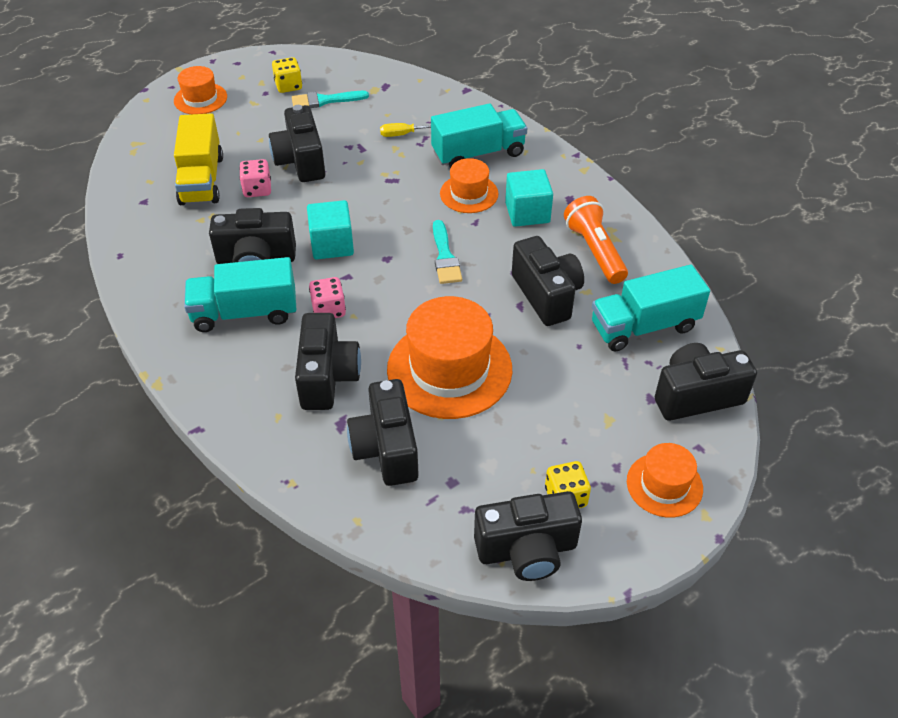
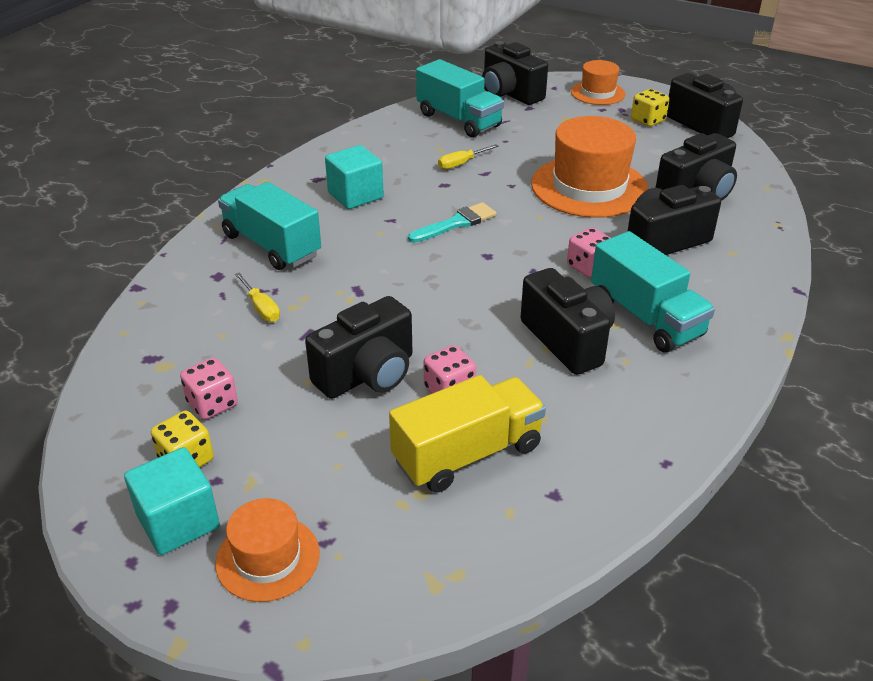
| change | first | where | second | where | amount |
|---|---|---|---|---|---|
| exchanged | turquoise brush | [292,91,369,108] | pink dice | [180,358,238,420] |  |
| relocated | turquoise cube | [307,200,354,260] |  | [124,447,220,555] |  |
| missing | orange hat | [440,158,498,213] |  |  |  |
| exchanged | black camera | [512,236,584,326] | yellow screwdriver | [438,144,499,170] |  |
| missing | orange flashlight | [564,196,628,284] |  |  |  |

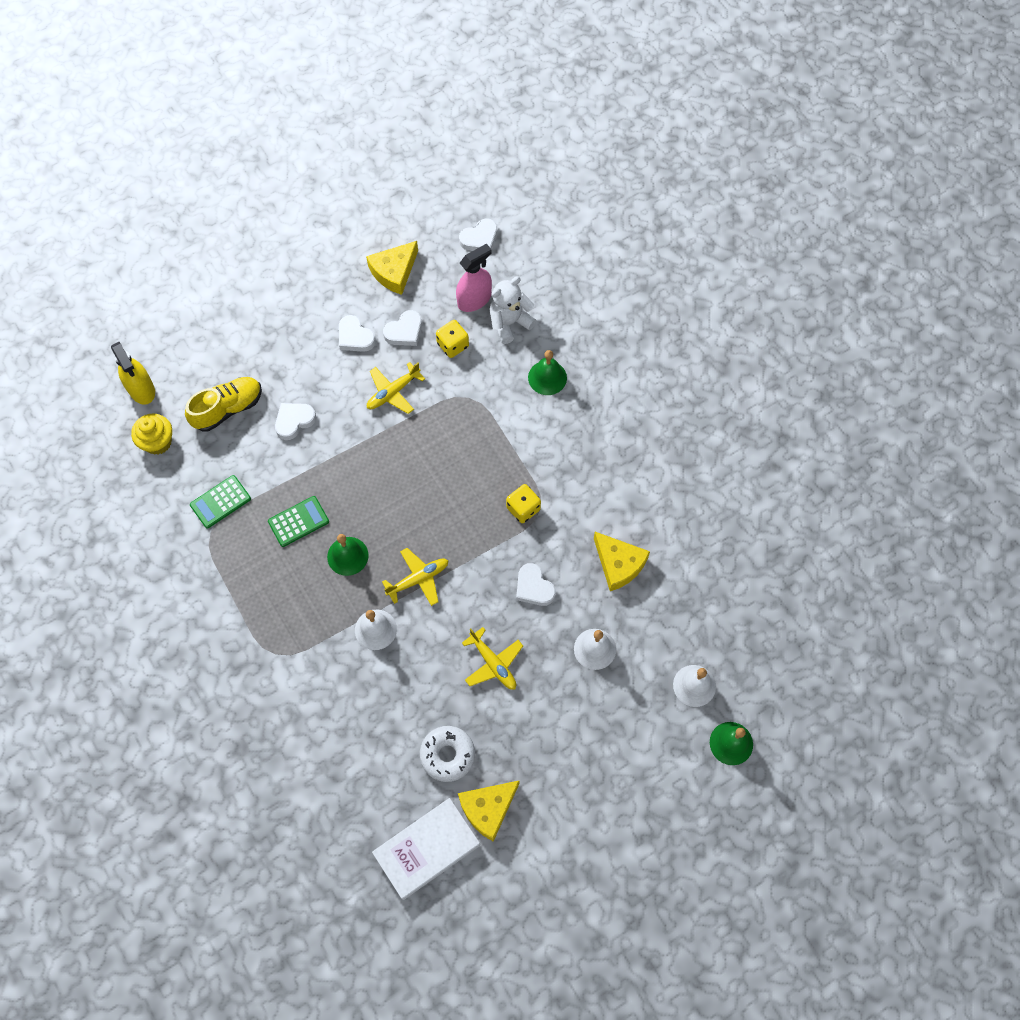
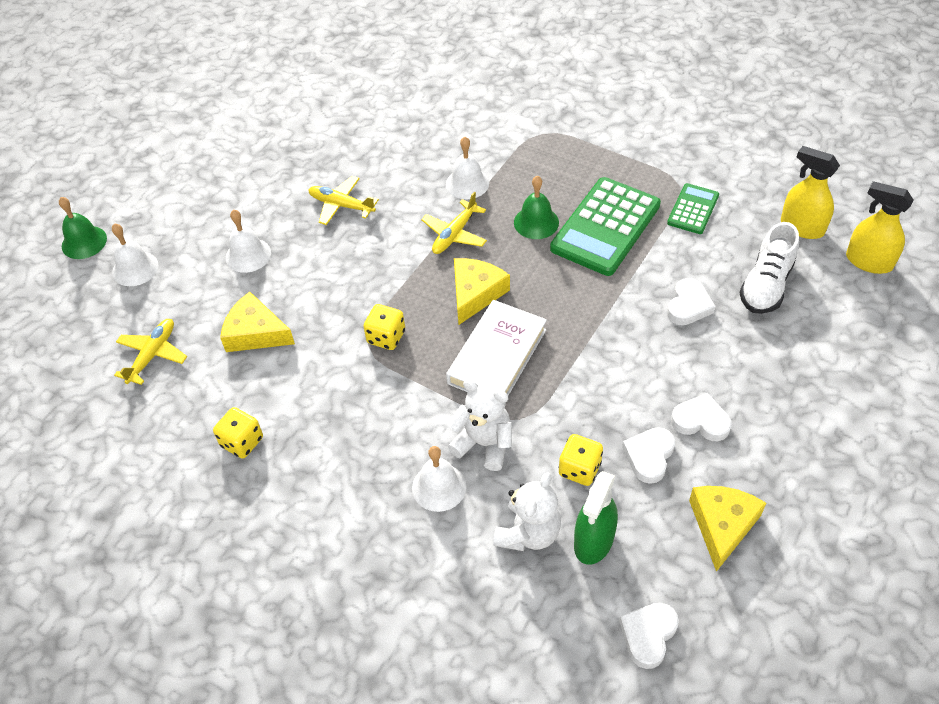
| change | first | where | second | where | amount |
|---|---|---|---|---|---|
| exchanged | yellow cupcake | [131,413,172,455] | yellow spray bottle | [781,146,840,239] |  |
| colour | yellow shoe | [185,377,262,432] | white shoe | [740,222,799,314] |  |
| size | green calculator | [268,496,329,547] |  | [550,177,661,276] | x1.89 |
| relocated | yellow plane | [367,362,425,414] |  | [114,319,187,385] |  |
| relocated | white book | [372,798,480,900] |  | [446,300,547,396] |  |
| missing | white donut | [420,726,475,782] |  |  |  |
| colour | pink spray bottle | [456,243,492,312] | green spray bottle | [574,471,618,565] |  |
| relocated | yellow cheese | [458,780,520,842] |  | [454,258,510,325] |  |
| missing | white heart | [516,563,556,606] |  |  |  |
| colour | green bell | [528,350,567,395] | white bell | [412,446,466,512] |  |
| appeared |  |  | yellow dice | [213,407,263,459] |  |
| appeared |  |  | white teddy bear | [448,379,512,471] |  |

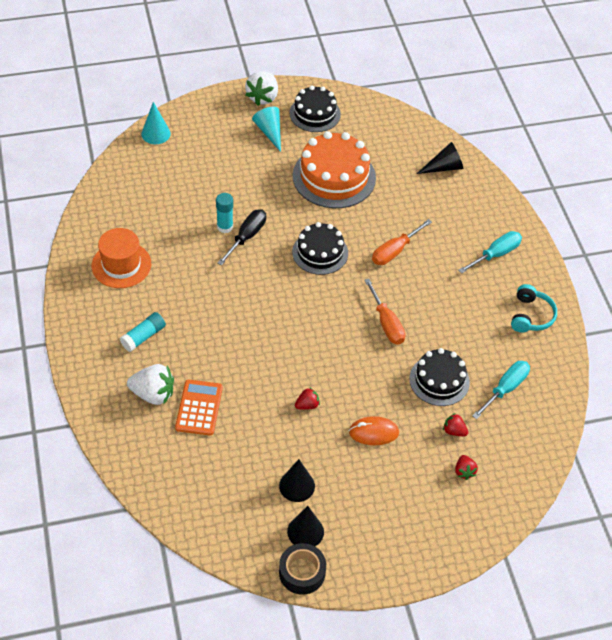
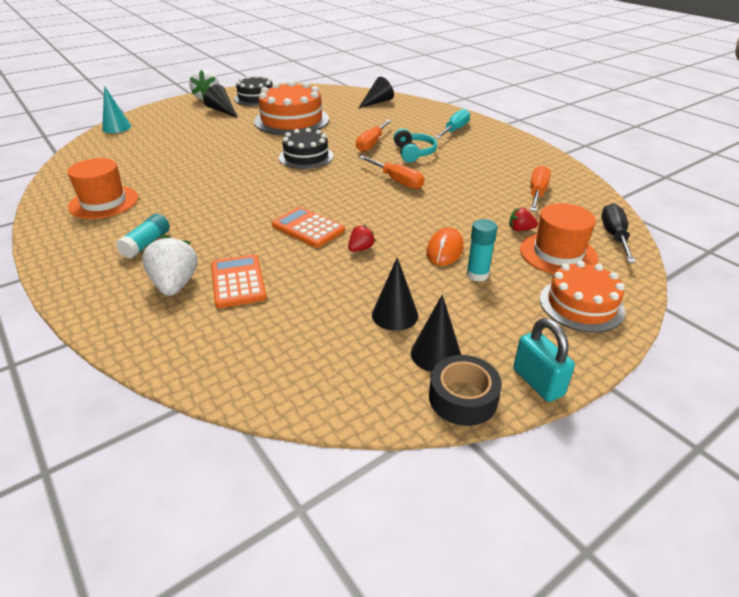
| change | first | where | second | where | amount |
|---|---|---|---|---|---|
| spun | white strawberry | [127,364,174,405] |  | [142,235,197,296] | 90 degrees counterclockwise |
| relocated | turquoise glue stick | [216,193,233,233] |  | [466,219,498,282] |  |
| relocated | black screwdriver | [218,209,266,265] |  | [601,203,636,263] |  |
| colour | turquoise cone | [252,107,281,152] | black cone | [204,84,238,118] |  |
| spun | orange mouse | [349,416,399,445] |  | [426,227,464,266] | 45 degrees counterclockwise |
| missing | black cake | [409,348,470,406] |  |  |  |
| exchanged | red strawberry | [455,455,478,480] | orange hat | [520,203,598,274] |  |
| colour | turquoise screwdriver | [472,361,530,419] | orange screwdriver | [530,165,551,212] |  |
| relocated | turquoise headphones | [511,284,557,332] |  | [393,128,437,163] |  |
| appeared |  |  | orange calculator | [272,207,345,248] |  |
| appeared |  |  | turquoise padlock | [513,318,575,402] |  |
| appeared |  |  | orange cake | [540,261,625,332] |  |

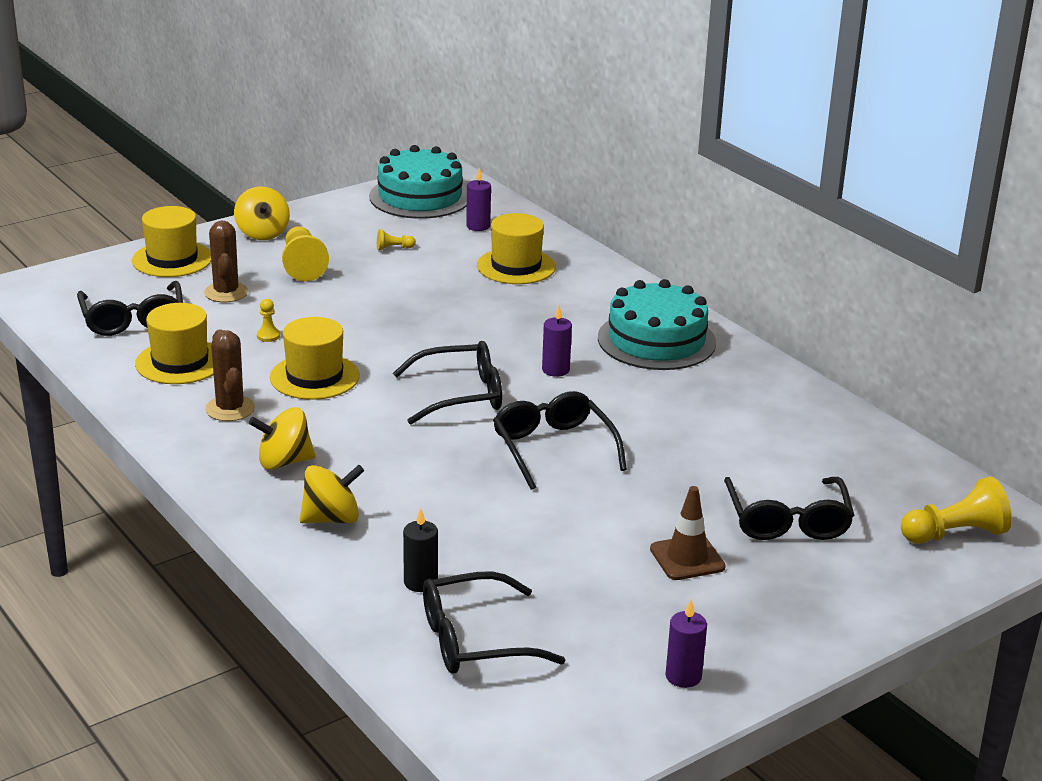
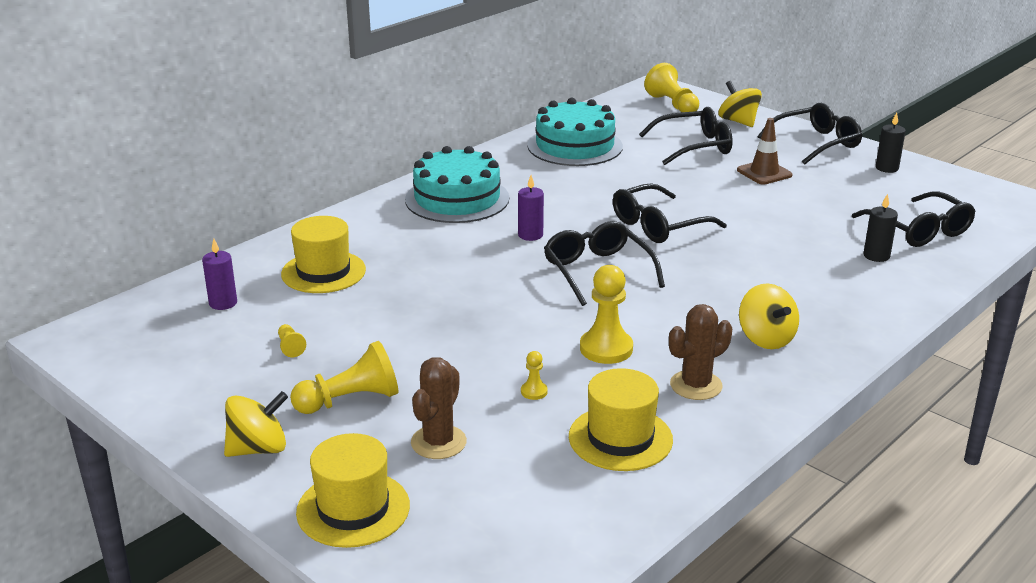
| change | first | where | second | where | amount |
|---|---|---|---|---|---|
| relocated | black glasses | [77,281,183,336] |  | [758,103,862,165] |  |
| spun | brown cactus | [204,221,248,302] |  | [411,357,467,459] | 45 degrees counterclockwise |
| exchanged | yellow hat | [270,317,360,400] | yellow pawn | [580,265,633,364] |  |
| relocated | yellow spinning top | [300,465,364,523] |  | [718,81,762,127] |  |
| relocated | turquoise cake | [369,145,467,219] |  | [527,98,623,166] |  |
| colour | purple candle | [665,600,707,688] | black candle | [876,112,906,173] |  |

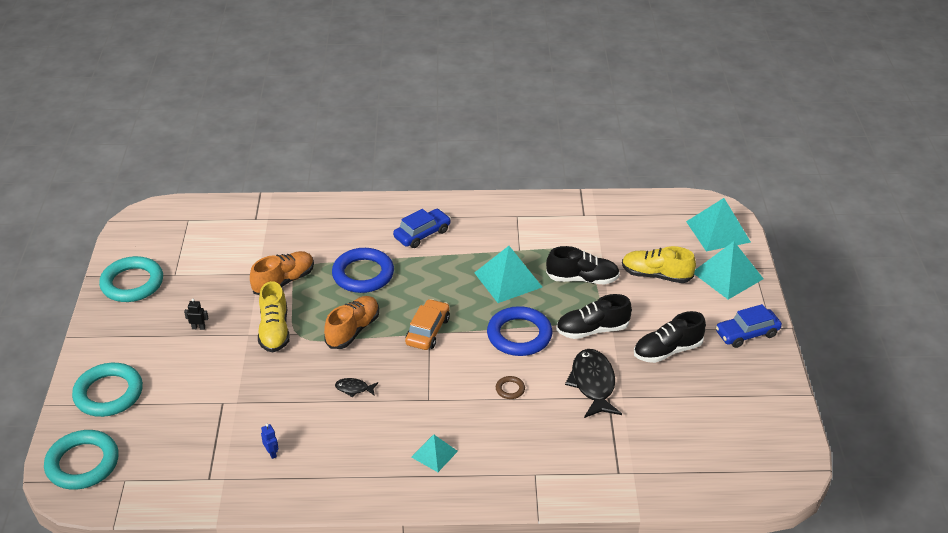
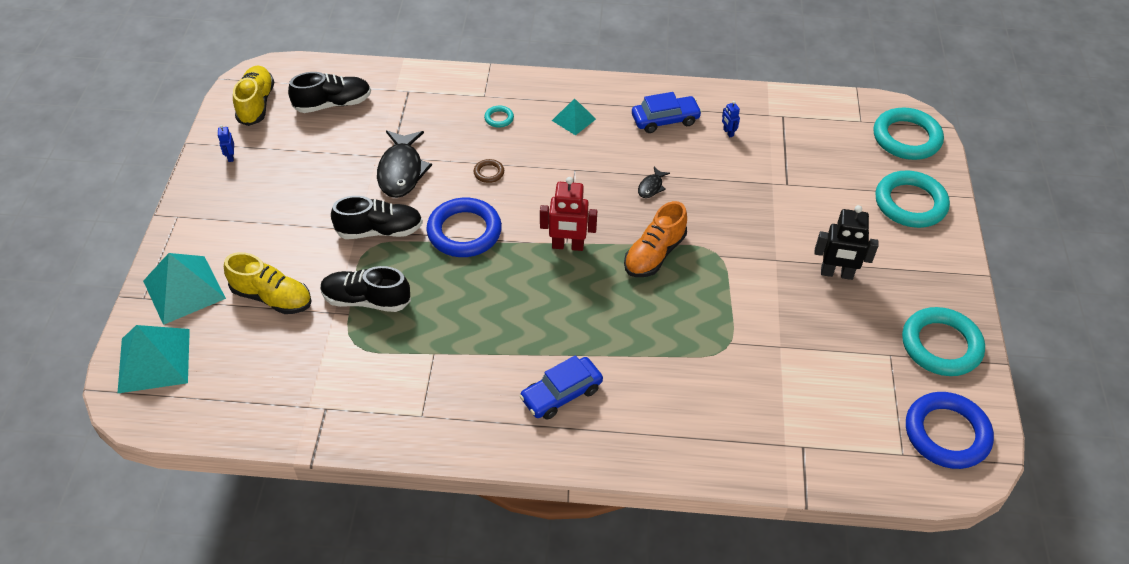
| change | first | where | second | where | amount |
|---|---|---|---|---|---|
| size | black robot | [184,299,208,330] |  | [814,205,879,280] | x2.11 |
| missing | orange shoe | [250,251,314,295] |  |  |  |
| relocated | yellow shoe | [258,281,290,353] |  | [233,65,274,126] |  |
| relocated | blue ring | [332,248,394,293] |  | [906,392,994,469] |  |
| spun | black fish | [335,378,378,398] |  | [638,167,670,198] | 105 degrees clockwise |
| exchanged | orange car | [405,299,450,350] | red robot | [540,177,597,251] |  |
| missing | turquoise pyramid | [474,246,542,303] |  |  |  |
| relocated | black shoe | [634,311,706,363] |  | [288,72,371,113] |  |
| relocated | blue car | [715,304,782,348] |  | [632,92,702,133] |  |
| appeared |  |  | blue robot | [218,125,234,162] |  |
| appeared |  |  | turquoise ring | [484,106,514,128] |  |

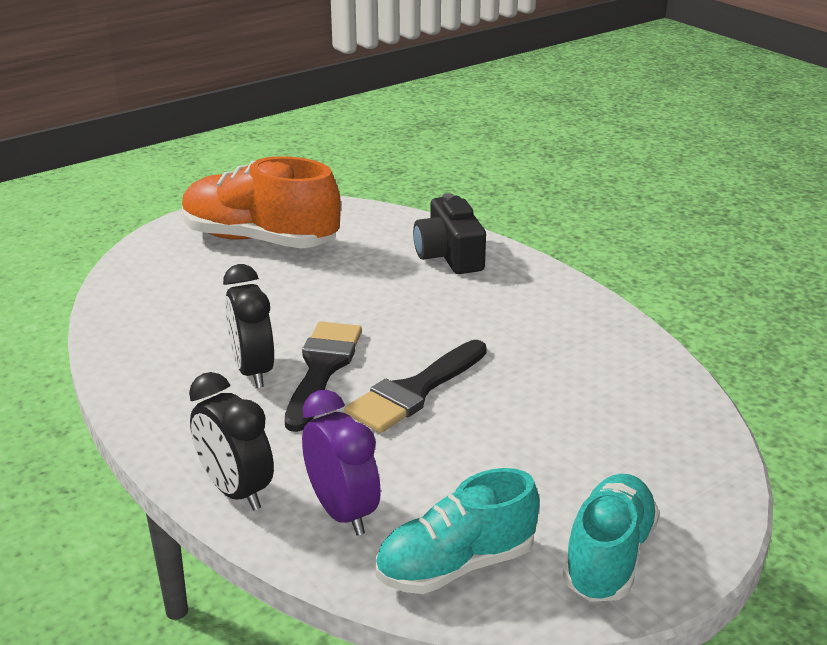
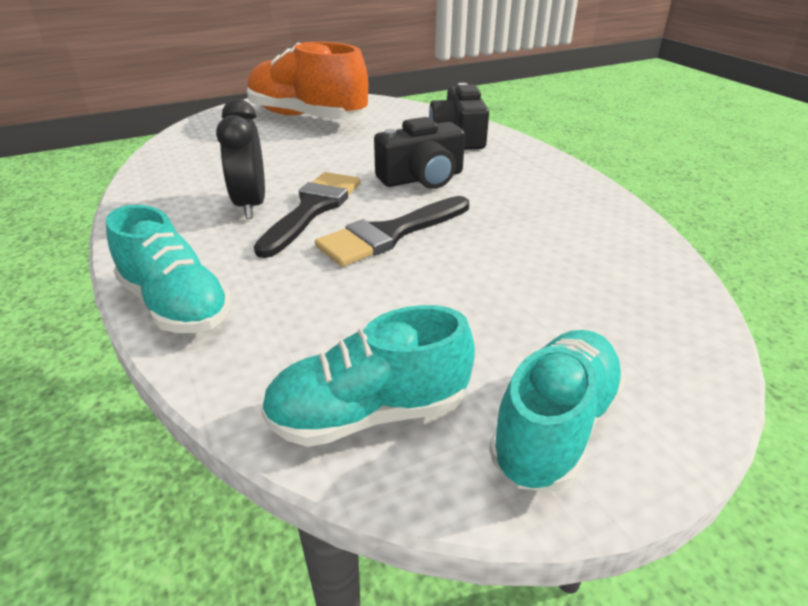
| change | first | where | second | where | amount |
|---|---|---|---|---|---|
| exchanged | black clock | [189,372,274,511] | turquoise shoe | [106,205,232,333] |  |
| missing | purple clock | [302,390,381,536] |  |  |  |
| appeared |  |  | black camera | [374,117,465,189] |  |

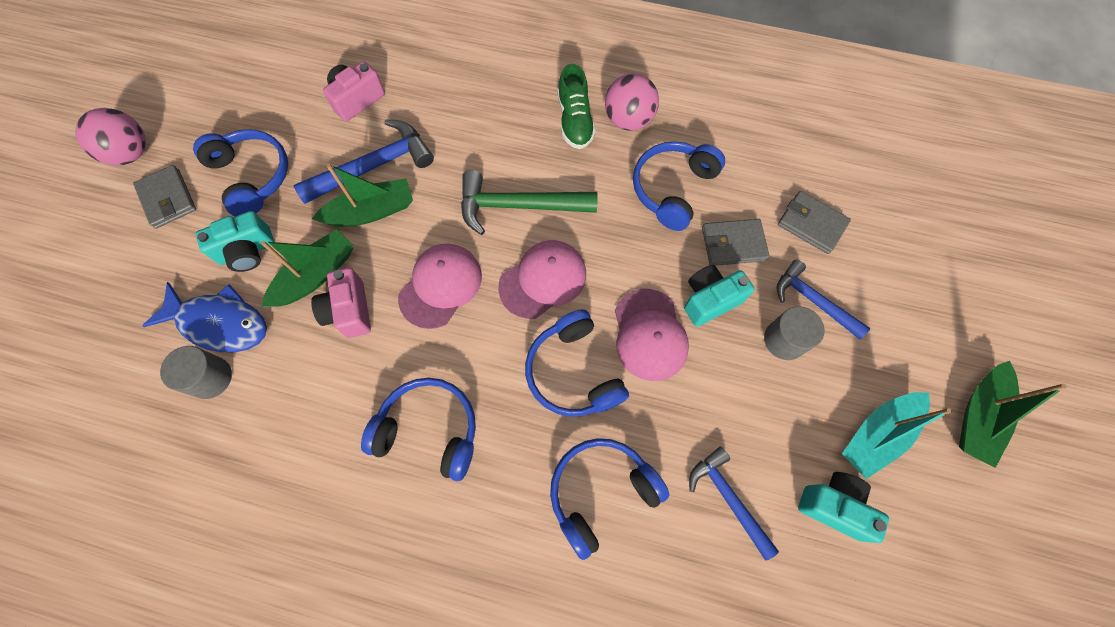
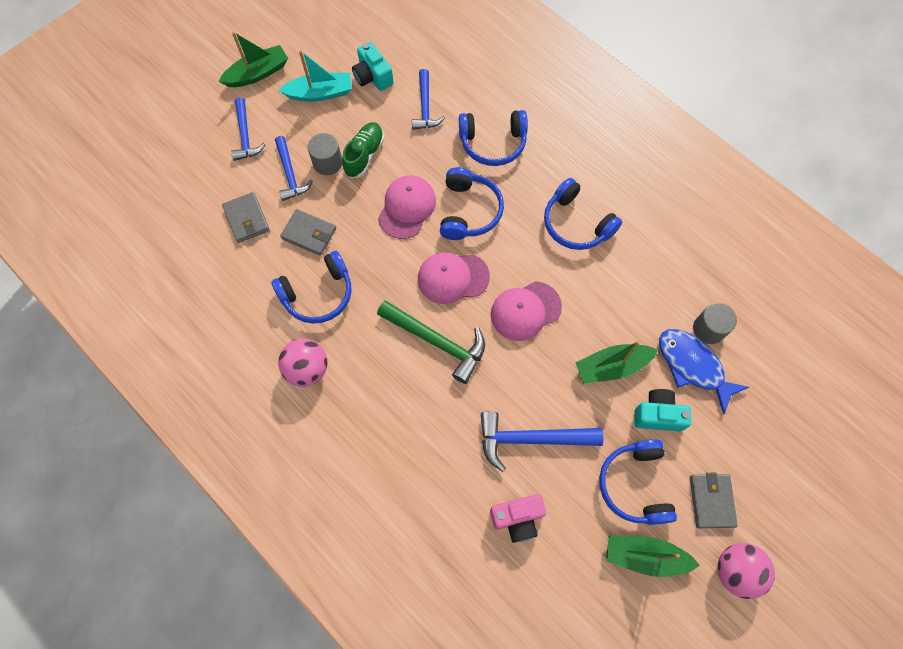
| change | first | where | second | where | amount |
|---|---|---|---|---|---|
| missing | pink camera | [311,267,371,338] |  |  |  |
| relocated | green boat | [312,164,413,227] |  | [606,536,700,577] |  |
| relocated | green shoe | [558,64,596,149] |  | [342,122,384,178] |  |
| missing | turquoise camera | [684,265,755,326] |  |  |  |
| appeared |  |  | blue hammer | [231,98,266,161] |  |

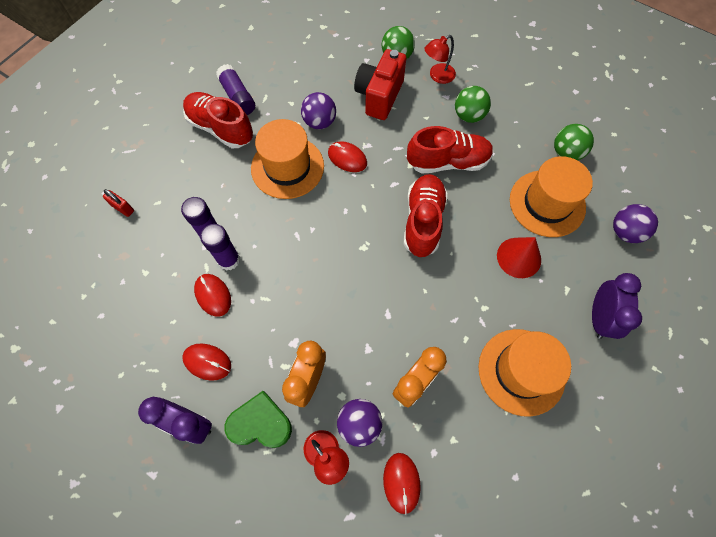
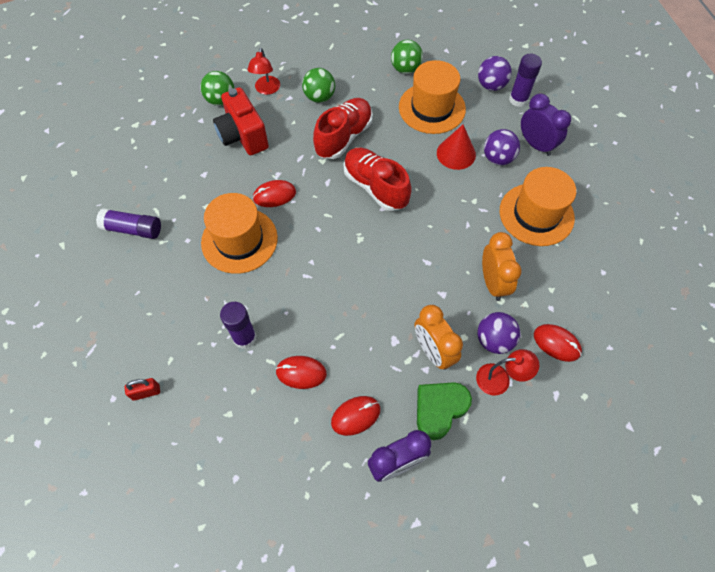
| change | first | where | second | where | amount |
|---|---|---|---|---|---|
| missing | red shoe | [183,92,253,148] |  |  |  |
| relocated | purple glue stick | [200,224,240,271] |  | [509,54,542,107] |  |
| relocated | purple ball | [301,92,336,129] |  | [484,129,520,165] |  |

